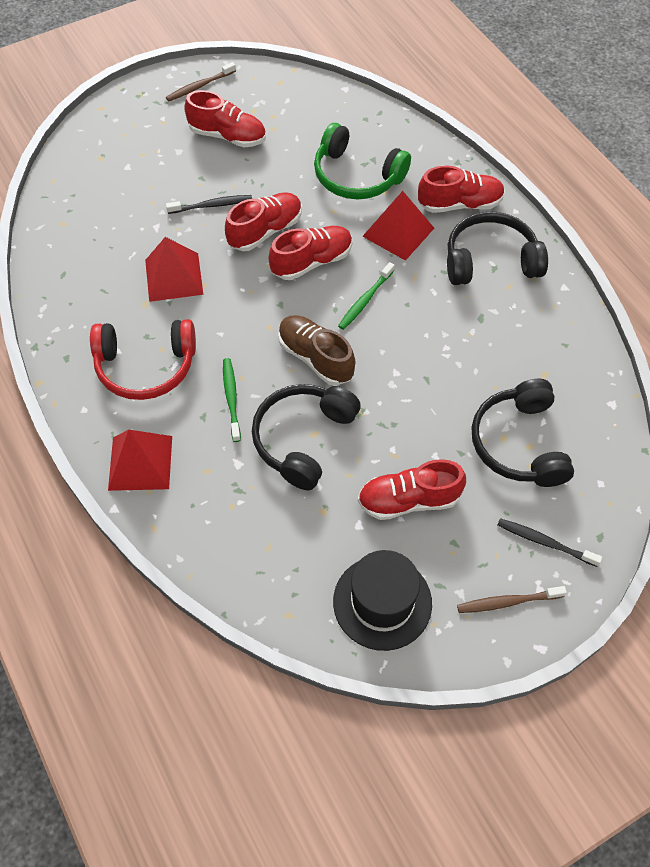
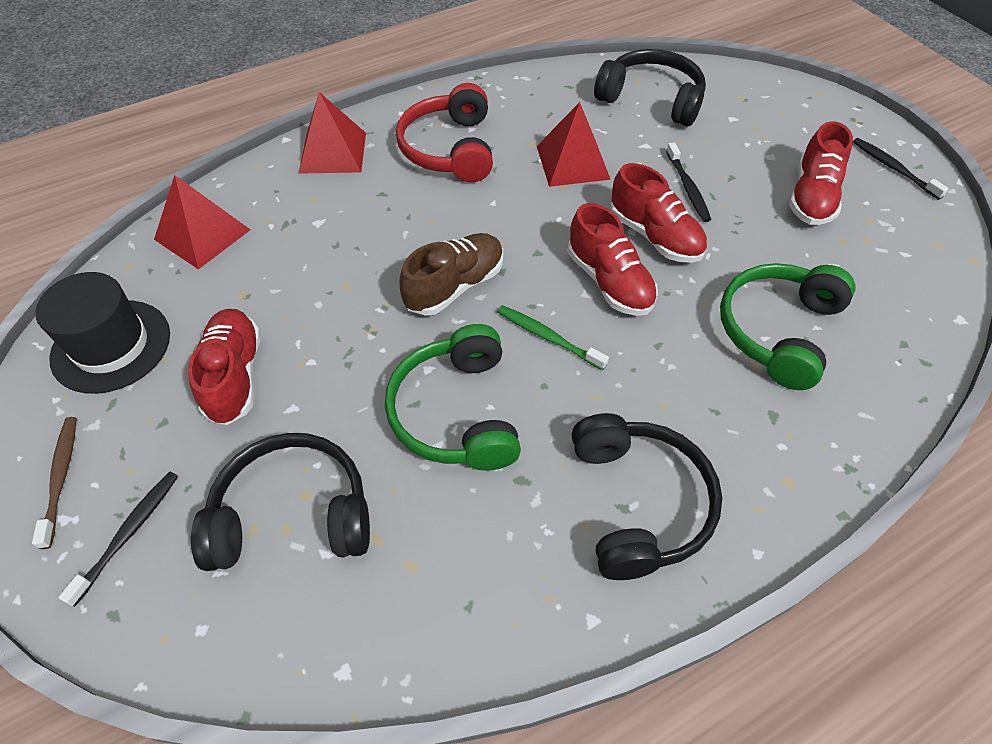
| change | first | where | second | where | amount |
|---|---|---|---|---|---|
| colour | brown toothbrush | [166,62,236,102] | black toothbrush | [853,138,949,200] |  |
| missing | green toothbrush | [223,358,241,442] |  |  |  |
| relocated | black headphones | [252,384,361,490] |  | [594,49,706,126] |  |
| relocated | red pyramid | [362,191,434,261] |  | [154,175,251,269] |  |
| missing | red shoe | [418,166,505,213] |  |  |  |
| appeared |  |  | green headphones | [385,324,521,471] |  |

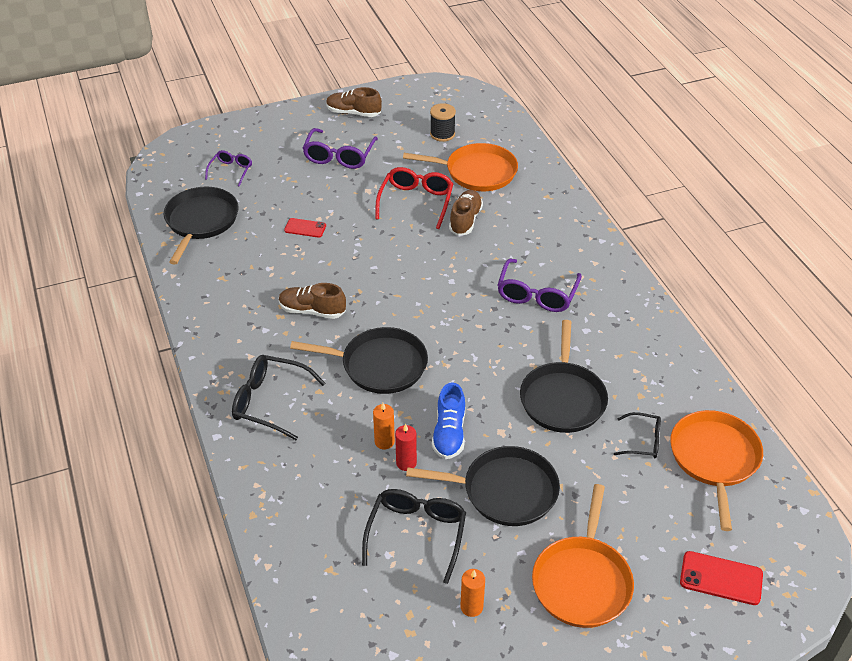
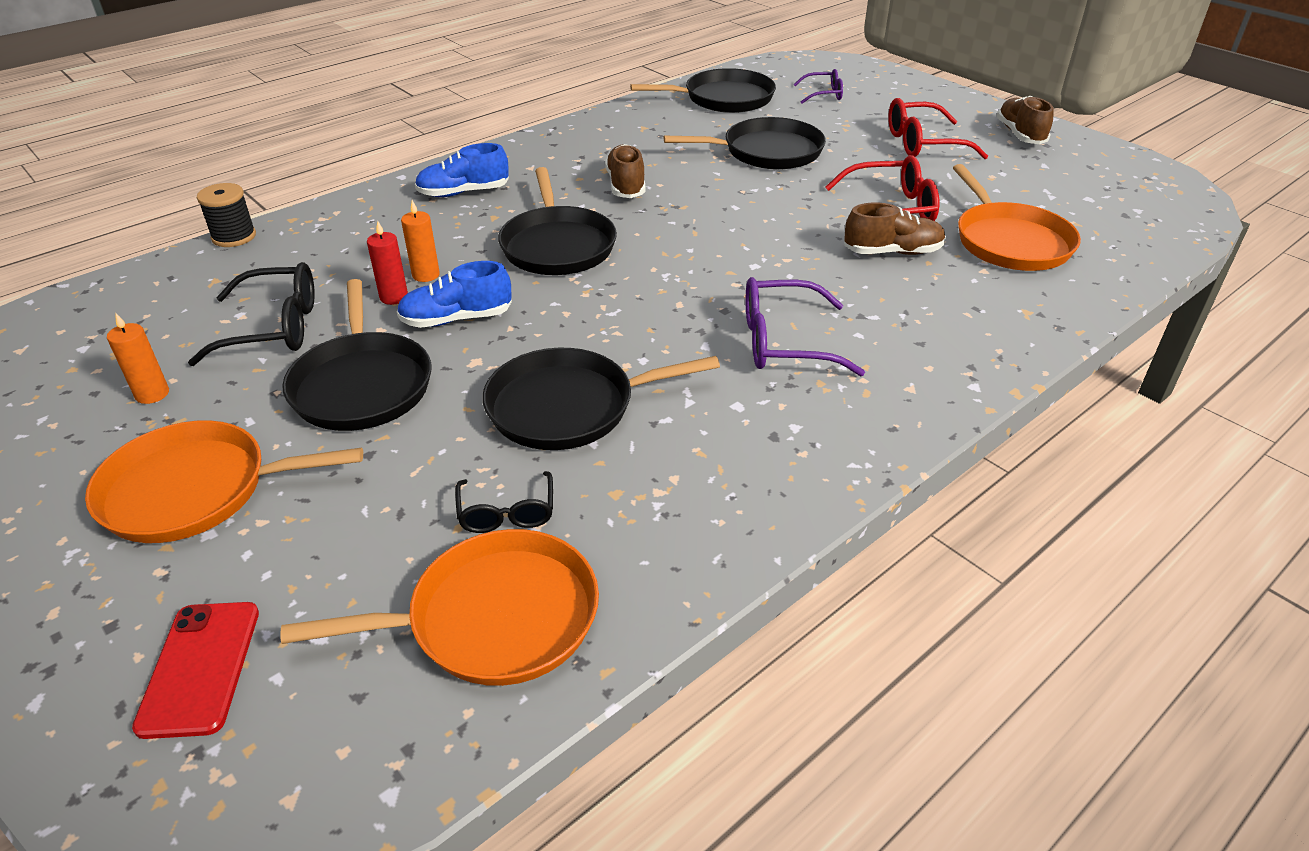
| change | first | where | second | where | amount |
|---|---|---|---|---|---|
| exchanged | black glasses | [232,355,325,440] | blue shoe | [415,143,509,197] |  |
| exchanged | red phone | [284,218,326,238] | black pan | [664,117,826,170] |  |
| colour | purple glasses | [302,128,378,169] | red glasses | [888,98,988,159] |  |
| relocated | black spool | [430,103,456,142] |  | [197,183,256,247] |  |

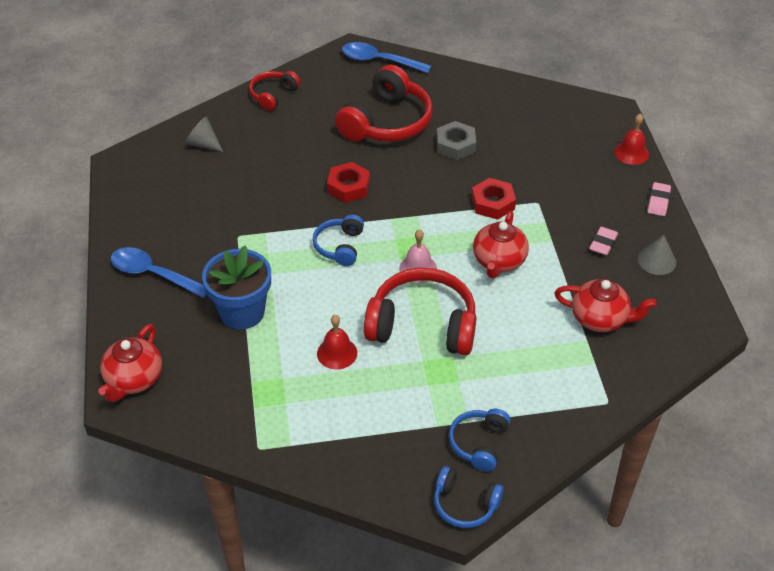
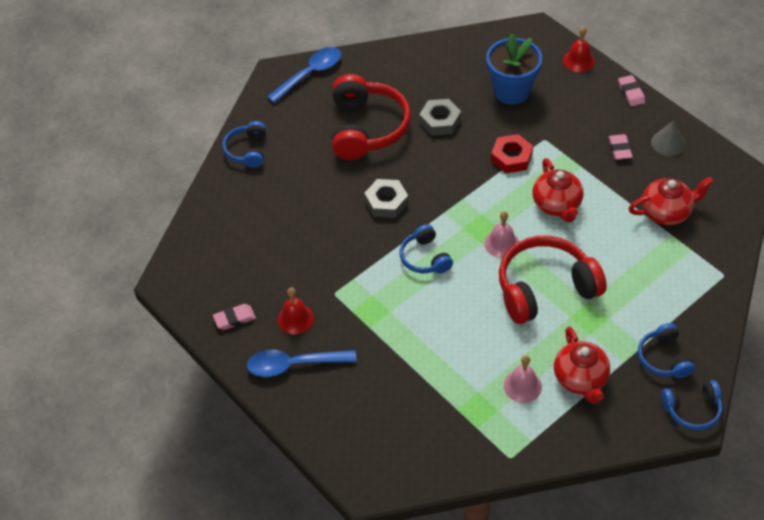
| change | first | where | second | where | amount |
|---|---|---|---|---|---|
| relocated | red teapot | [98,324,162,402] |  | [554,327,610,404] |  |
| missing | grey cone | [185,116,223,152] |  |  |  |
| relocated | blue flower pot | [202,246,271,330] |  | [486,33,542,105] |  |
| colour | red headphones | [249,71,300,111] | blue headphones | [223,121,266,168] |  |
| relocated | red bell | [317,315,357,369] |  | [278,288,314,334] |  |
| colour | red nut | [327,162,370,203] | grey nut | [364,179,408,218] |  |
| spun | blue spoon | [342,42,431,73] |  | [267,47,341,103] | 150 degrees clockwise |
| appeared |  |  | pink eraser | [213,304,256,330] |  |
| appeared |  |  | pink bell | [504,355,542,403] |  |

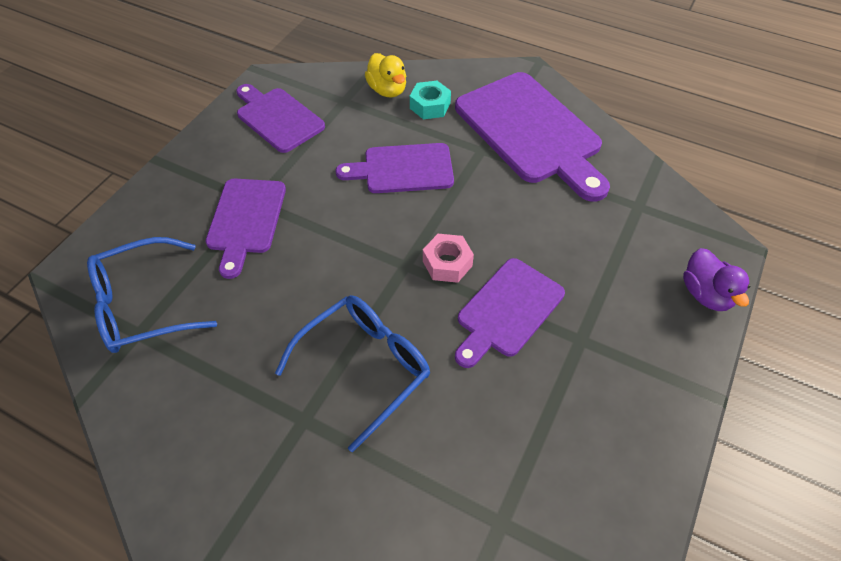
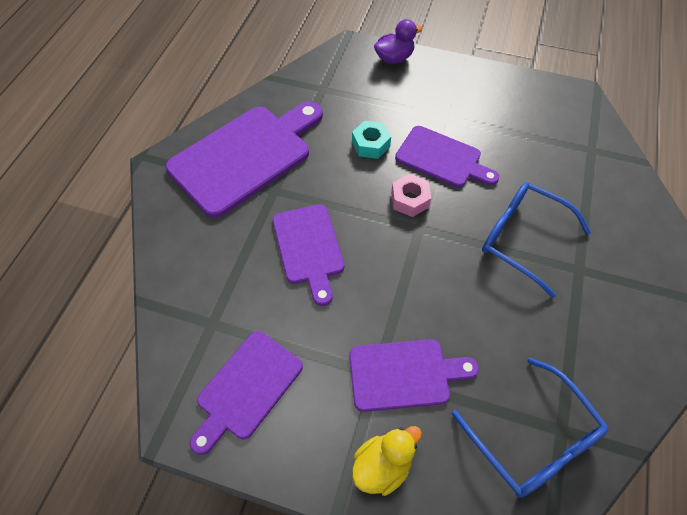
| change | first | where | second | where | amount |
|---|---|---|---|---|---|
| relocated | yellow duck | [365,53,406,98] |  | [352,426,422,496] |  |
| relocated | turquoise nut | [410,81,451,119] |  | [352,121,391,159] |  |

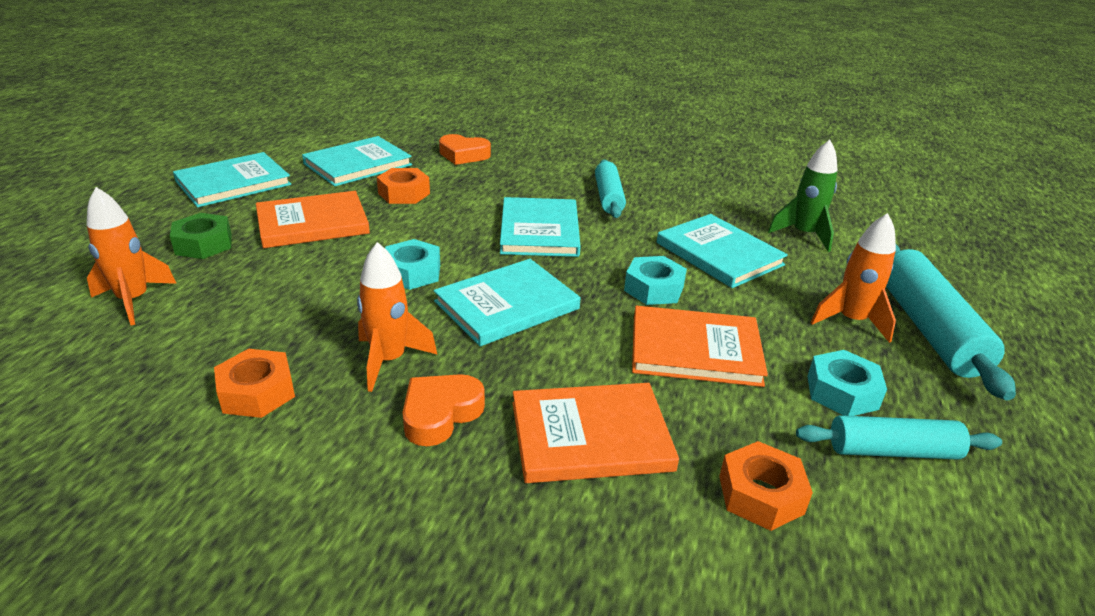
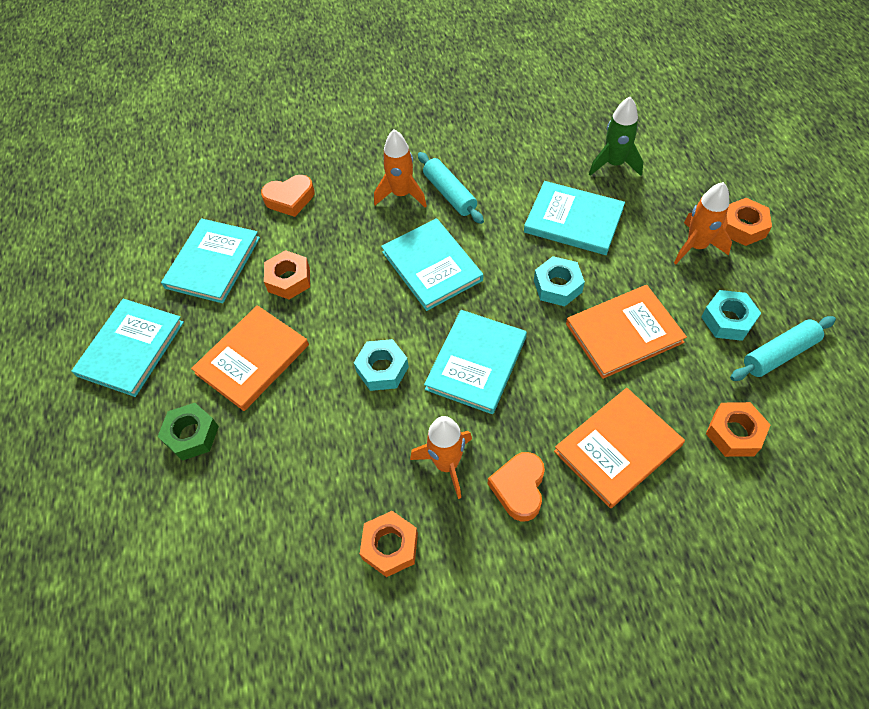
| change | first | where | second | where | amount |
|---|---|---|---|---|---|
| relocated | orange rocket | [86,187,177,325] |  | [374,130,427,207] |  |
| exchanged | turquoise rolling pin | [886,244,1016,401] | orange nut | [723,198,772,246] |  |

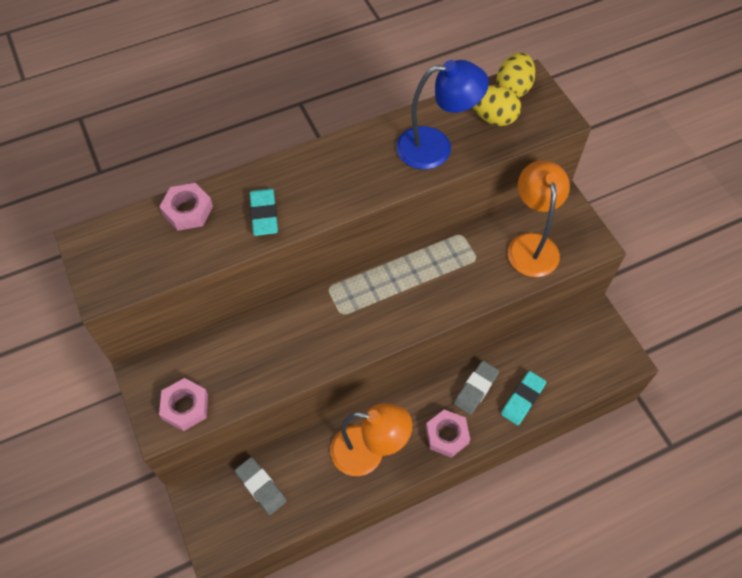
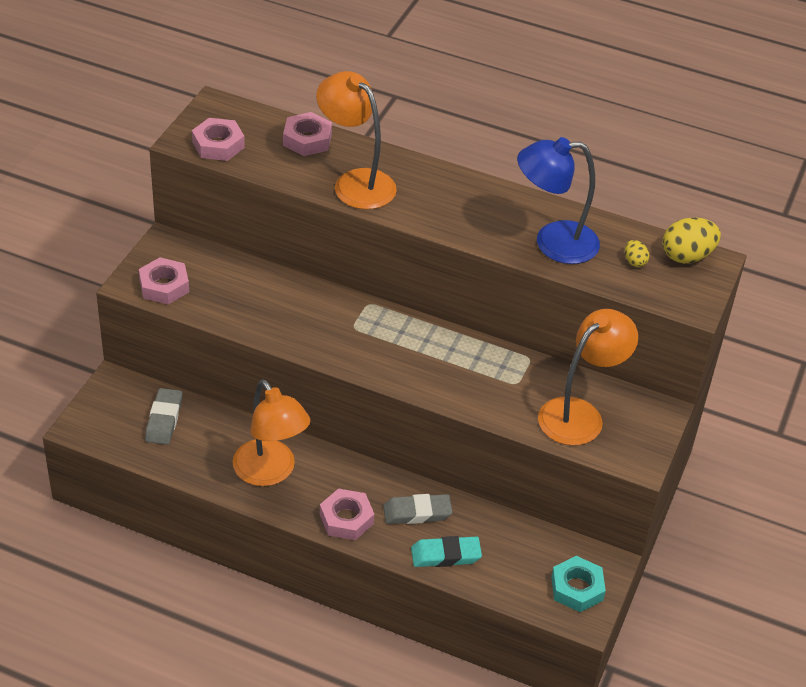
| change | first | where | second | where | amount |
|---|---|---|---|---|---|
| exchanged | turquoise eraser | [250,189,278,236] | orange lamp | [316,71,397,209] |  |
| spun | blue lamp | [396,60,489,169] |  | [517,137,600,264] | 135 degrees clockwise |
| size | yellow egg | [473,85,521,126] |  | [625,240,649,267] | x0.51 |
| appeared |  |  | pink nut | [192,118,245,161] |  |
| appeared |  |  | turquoise nut | [551,556,606,612] |  |

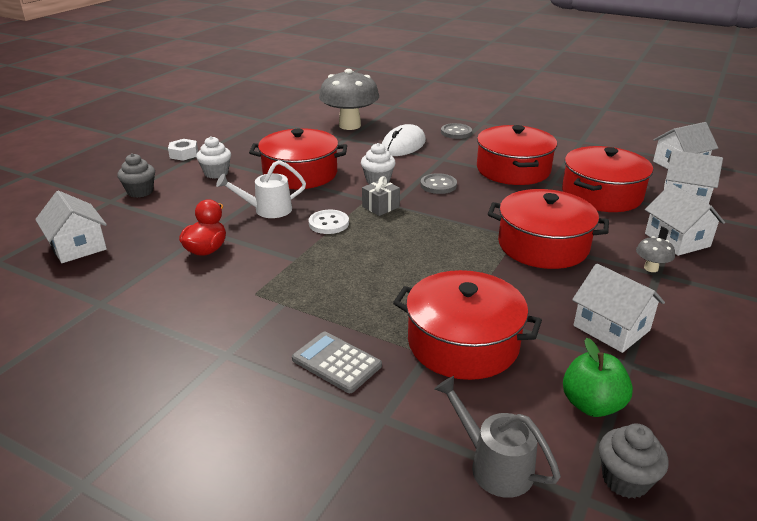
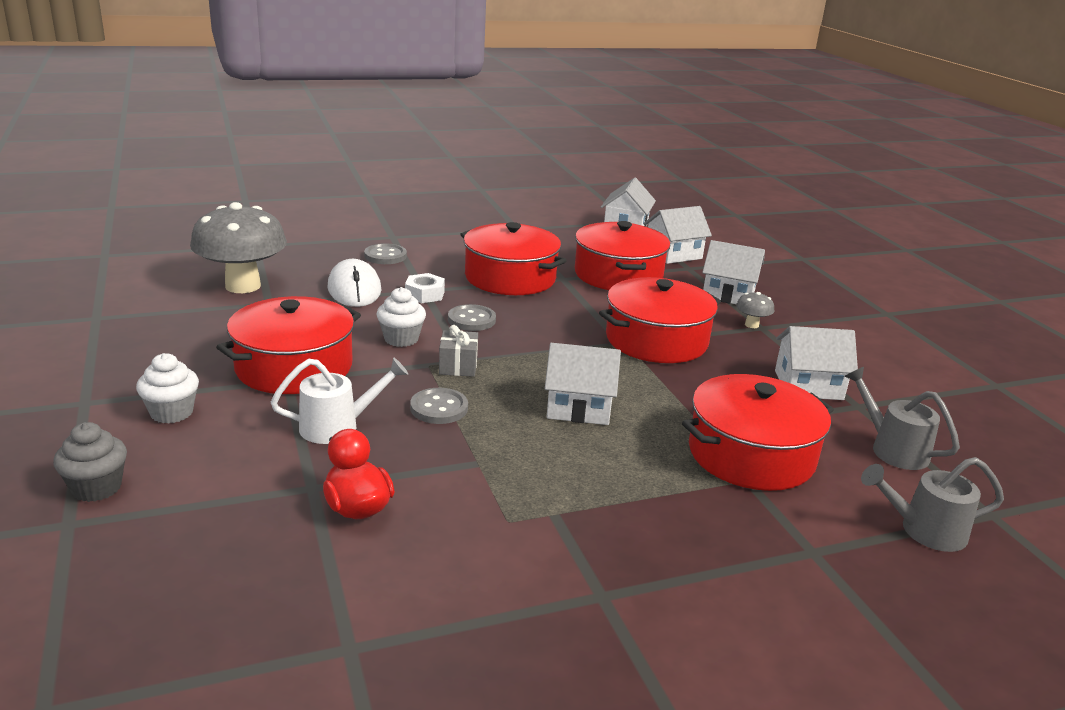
| change | first | where | second | where | amount |
|---|---|---|---|---|---|
| relocated | white house | [35,191,107,263] |  | [545,343,621,425] |  |
| relocated | white nut | [168,139,198,161] |  | [405,273,445,303] |  |
| spun | white watering can | [216,160,306,218] |  | [271,358,408,444] | 135 degrees counterclockwise |
| missing | grey calculator | [292,332,382,393] |  |  |  |
| colour | white button | [309,210,349,234] | grey button | [410,388,468,424] |  |
| exchanged | green apple | [563,338,633,417] | grey watering can | [845,367,960,470] |  |
| missing | grey cupcake | [599,424,669,499] |  |  |  |

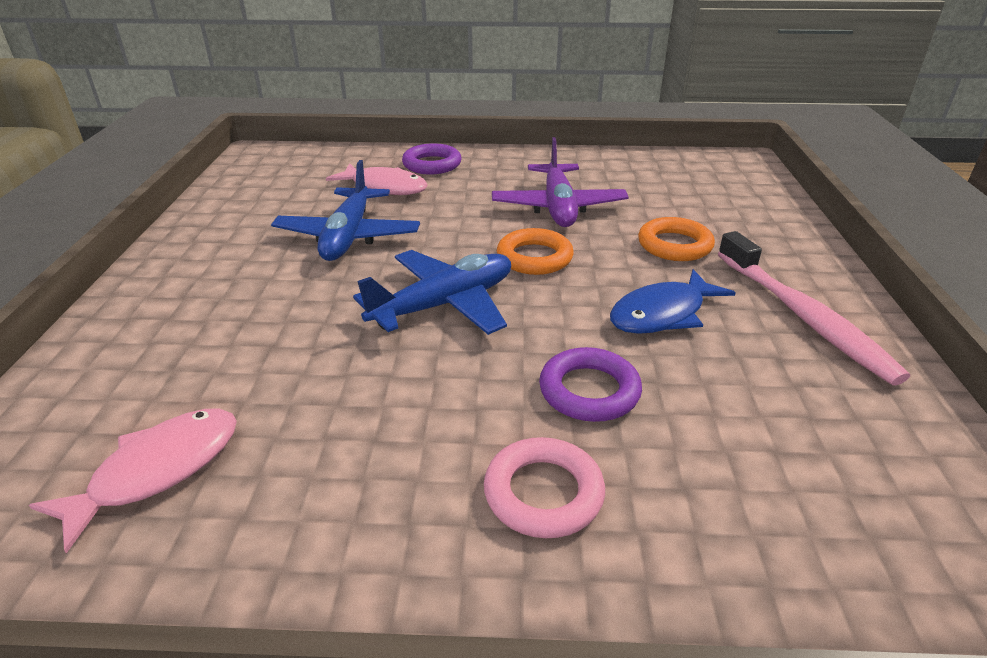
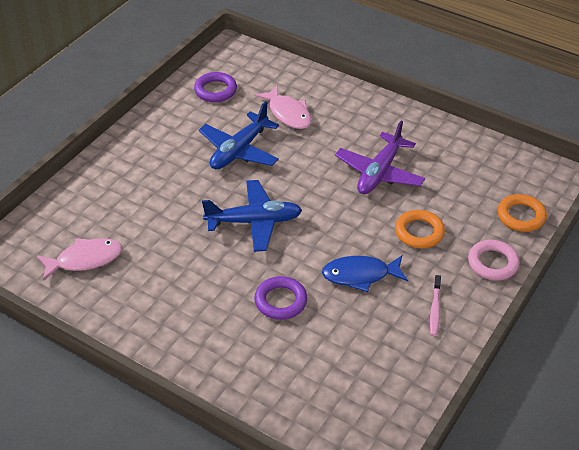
| change | first | where | second | where | amount |
|---|---|---|---|---|---|
| relocated | purple ring | [402,143,462,174] |  | [194,72,237,102] |  |
| relocated | pink ring | [484,437,605,538] |  | [468,240,520,280] |  |
| relocated | orange ring | [497,228,574,275] |  | [497,194,547,232] |  |
| size | pink toothbrush | [718,231,910,386] |  | [430,275,441,336] | x0.49 |

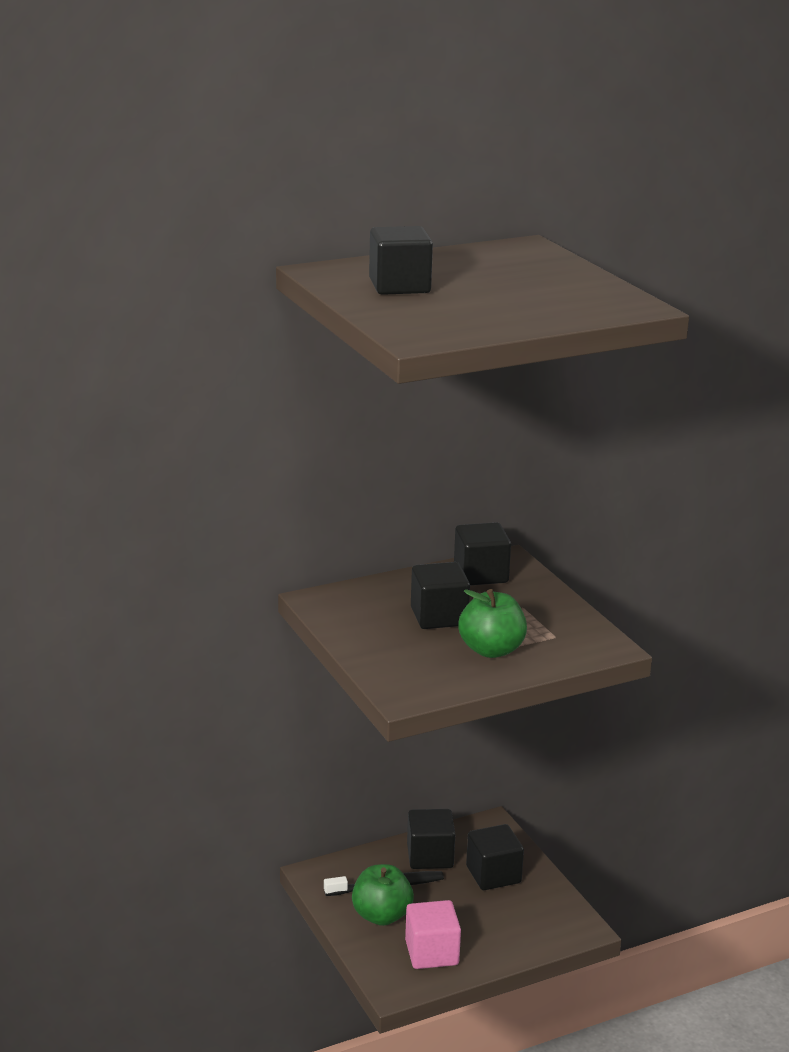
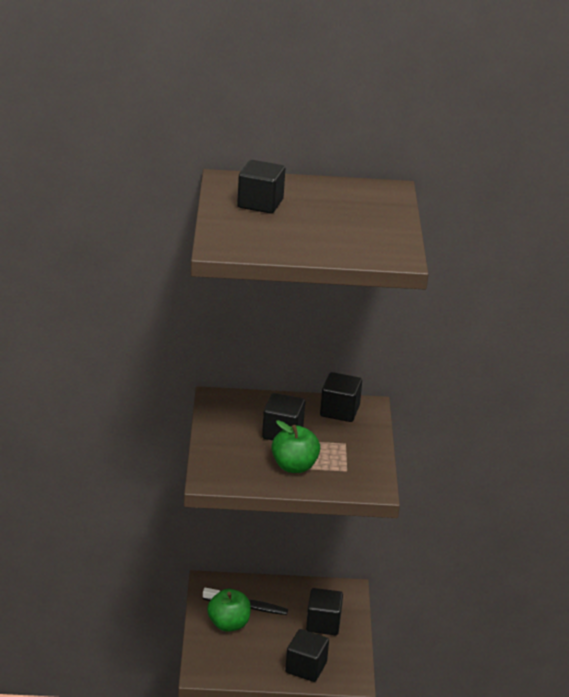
| change | first | where | second | where | amount |
|---|---|---|---|---|---|
| missing | pink cube | [405,900,461,969] |  |  |  |
| relocated | black cube | [407,809,455,869] |  | [285,629,329,682] |  |

